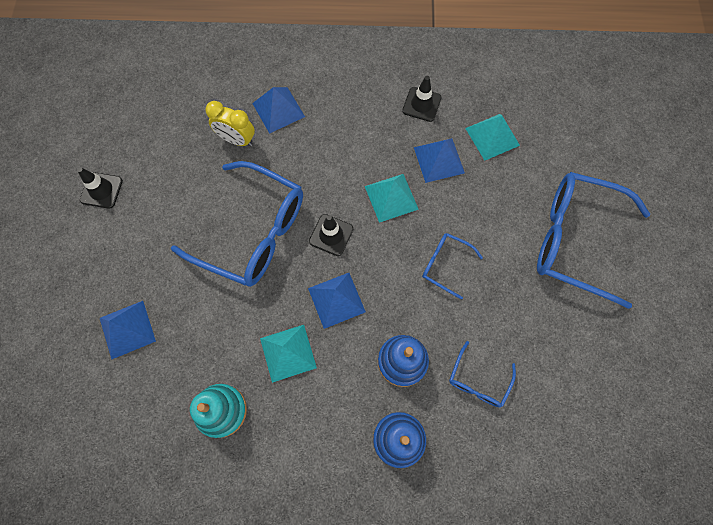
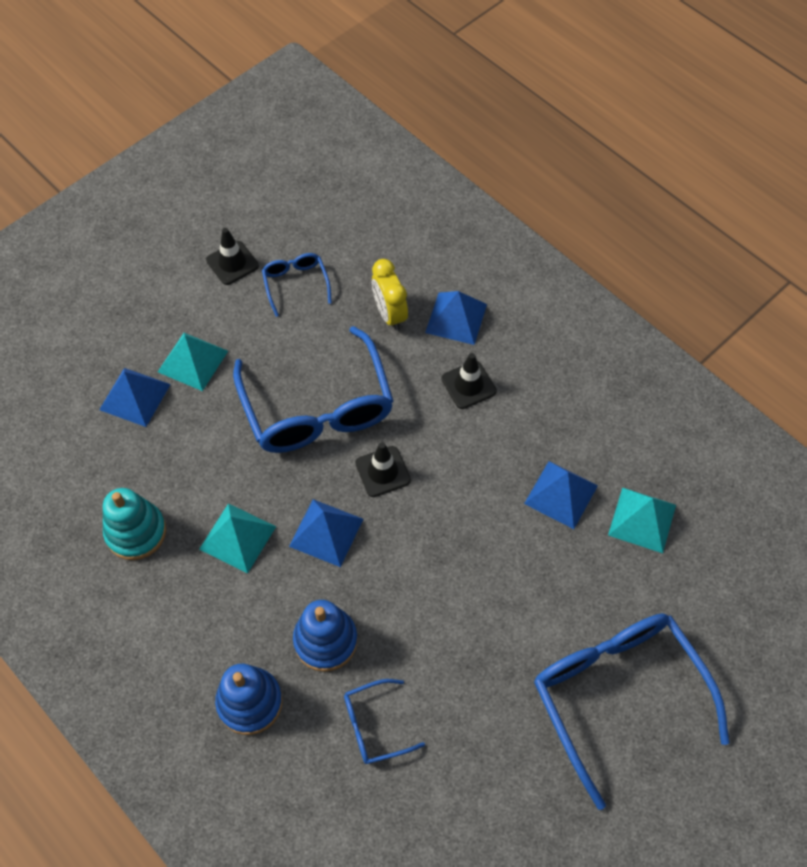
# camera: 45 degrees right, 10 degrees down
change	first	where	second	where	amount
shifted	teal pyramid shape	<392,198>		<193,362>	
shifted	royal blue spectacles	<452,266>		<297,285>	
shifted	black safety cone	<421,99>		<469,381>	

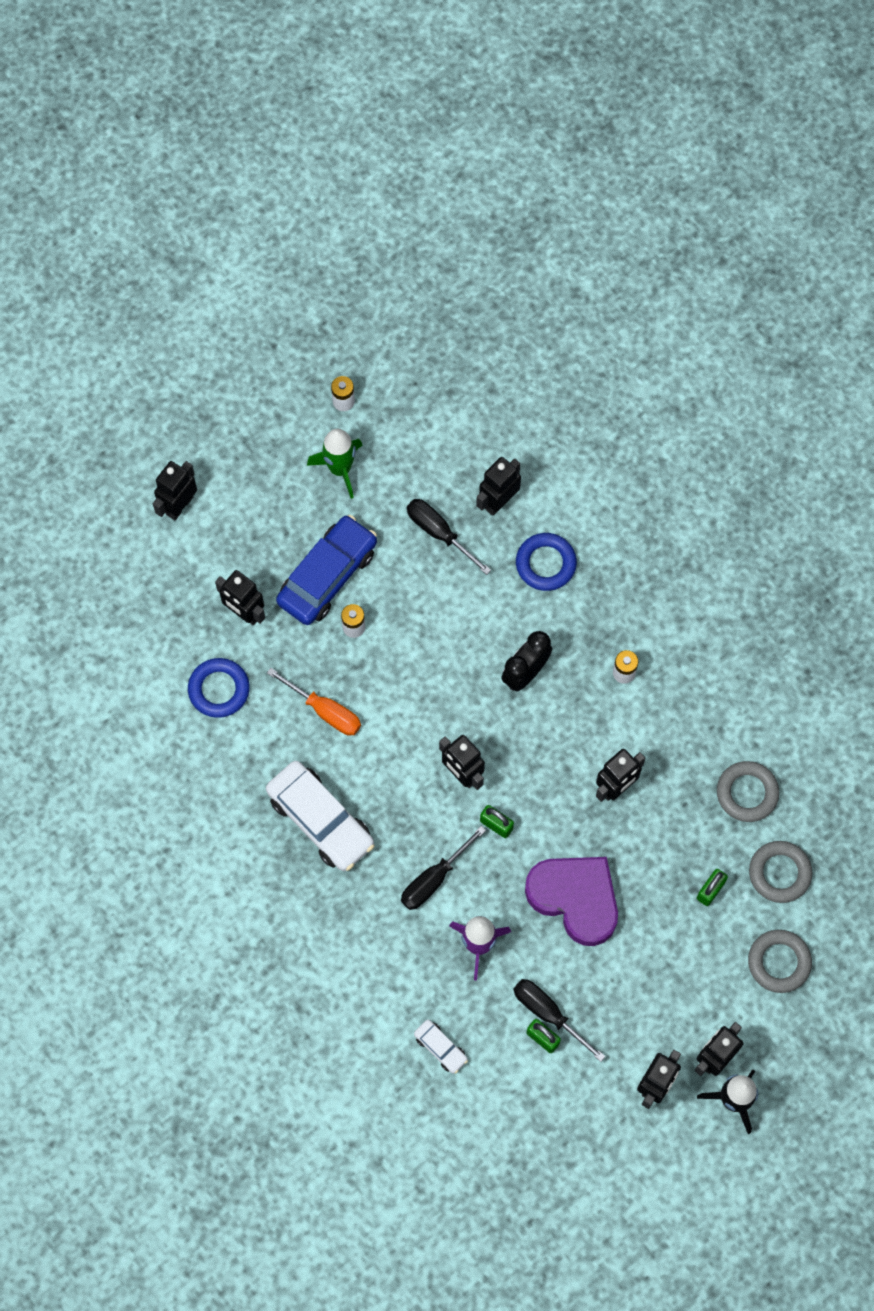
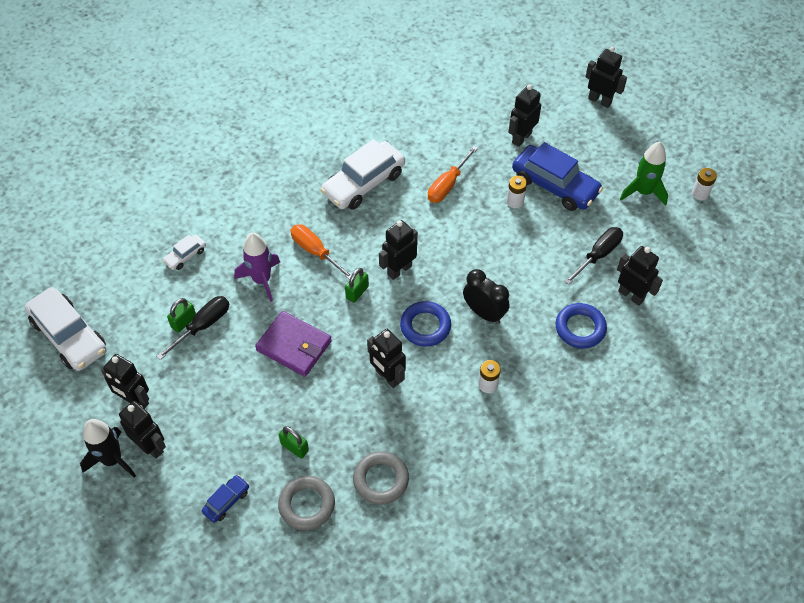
# camera: 90 degrees right, 15 degrees down
change	first	where	second	where	amount
new			pure white toy car	<65,329>	
swapped	ash-grey hoop	<780,961>	royal blue toy car	<225,499>	
swapped	purple heart shape	<571,901>	purple card wallet	<293,344>	
repainted	black hand screwdriver	<443,868>	bright orange hand screwdriver	<321,252>	
shifted	royal blue hoop	<219,688>		<425,324>	

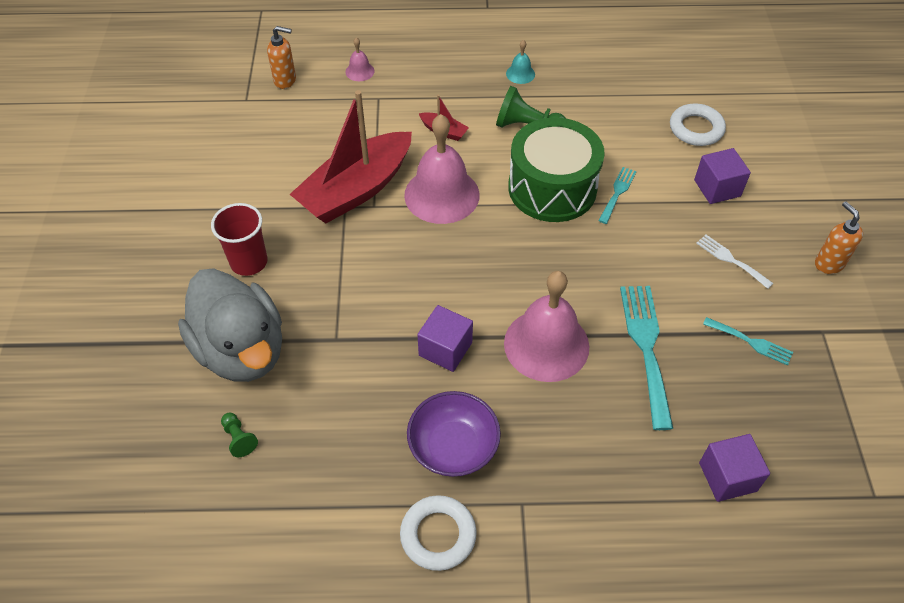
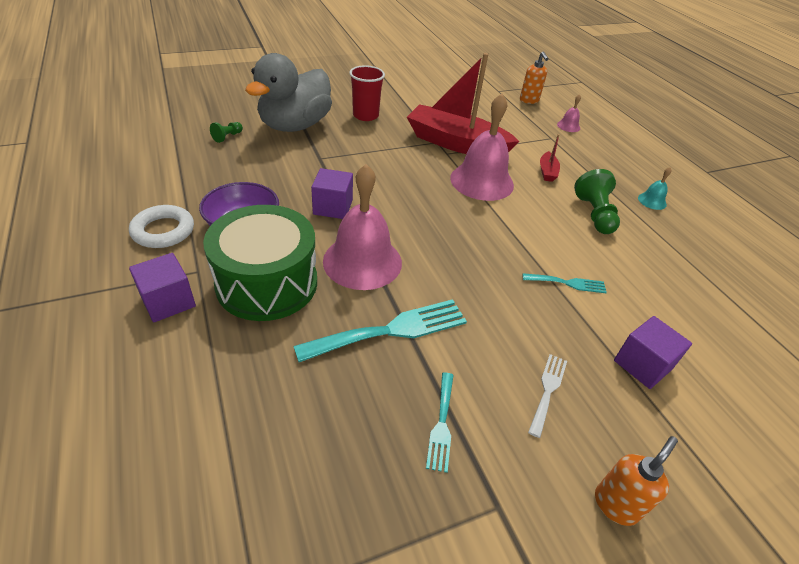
# camera: 65 degrees right, 10 degrees down
change	first	where	second	where	amount
shifted	purple block	<734,468>		<162,287>	
shifted	leaf-green snare drum	<556,169>		<260,263>	
gone	pure white hoop	<698,124>			

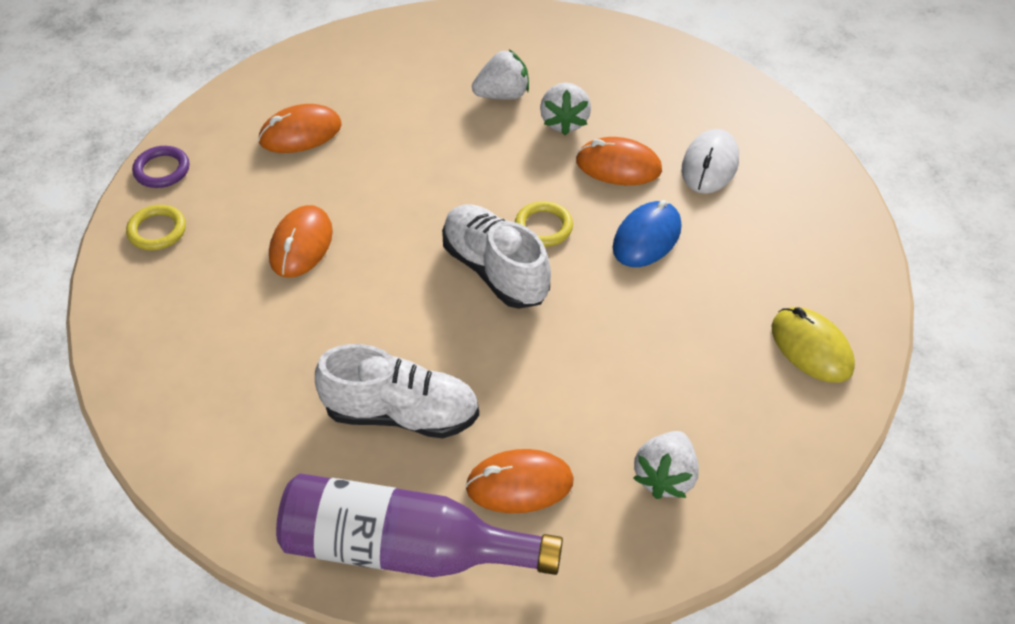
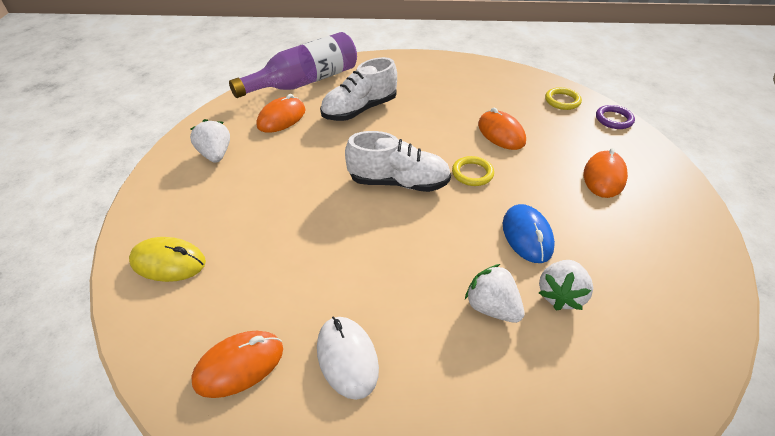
# camera: 135 degrees right, 5 degrees down
change	first	where	second	where	amount
shifted	bright orange computer mouse	<619,161>		<237,364>	
shifted	golden hoop	<544,224>		<473,171>	
shifted	royal blue computer mouse	<647,233>		<529,233>	

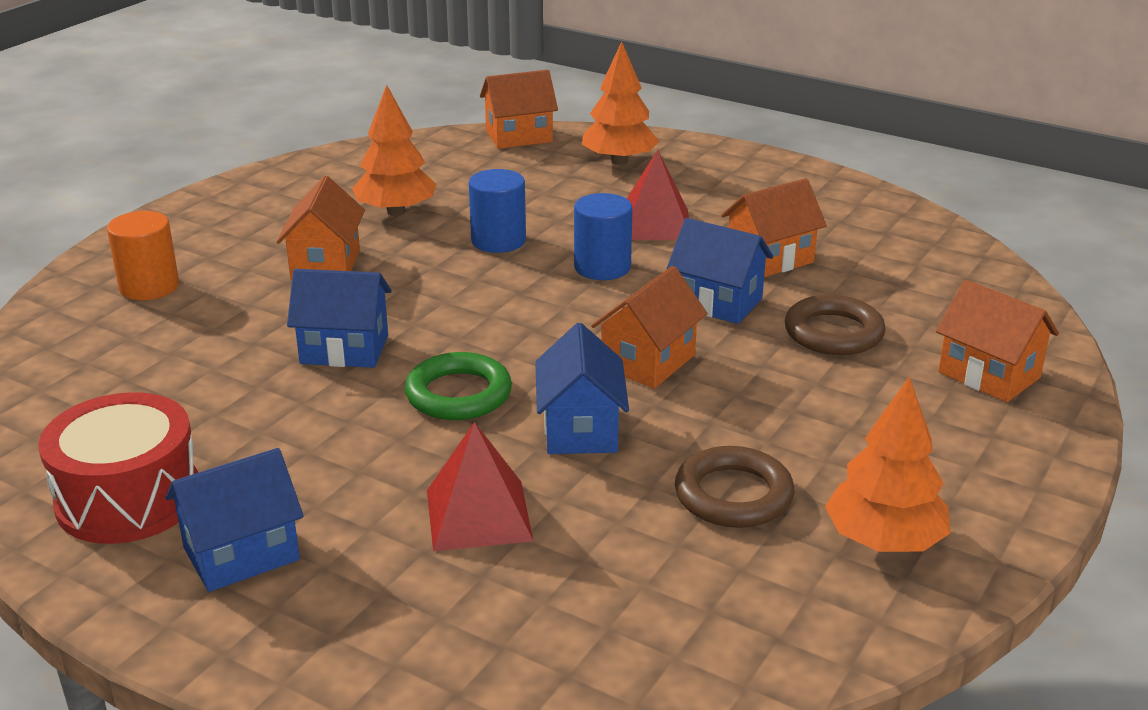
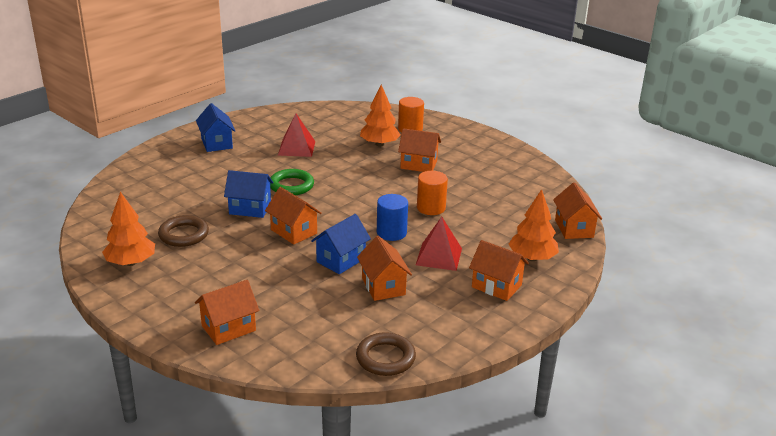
# camera: 100 degrees right, 0 degrees up
change	first	where	second	where	amount
shifted	crimson pyramid shape	<480,486>		<296,135>	
shifted	russet hoop	<835,325>		<386,354>	
shifted	bright orange tree	<394,150>		<380,115>	
repainted	royal blue solid cylinder	<497,211>	bright orange solid cylinder	<432,193>	
new			bright orange toy house	<499,270>	
gone	crimson snare drum	<118,468>			
gone	royal blue toy house	<339,318>			

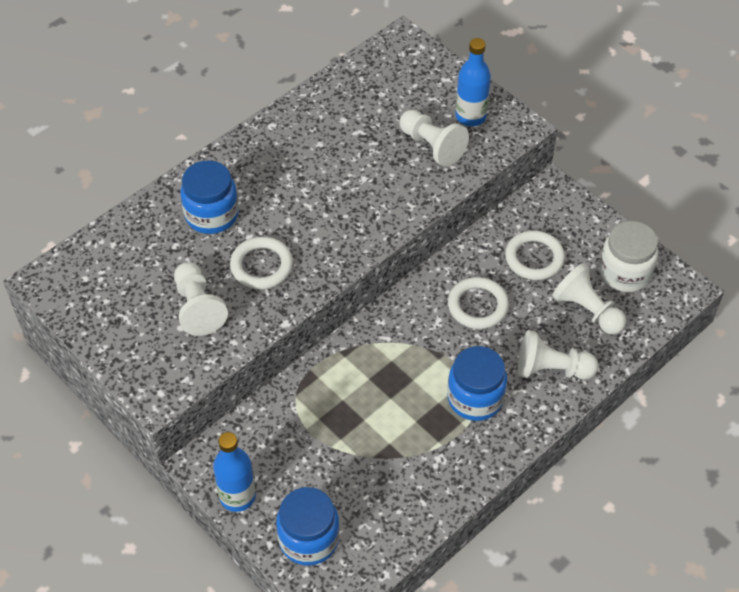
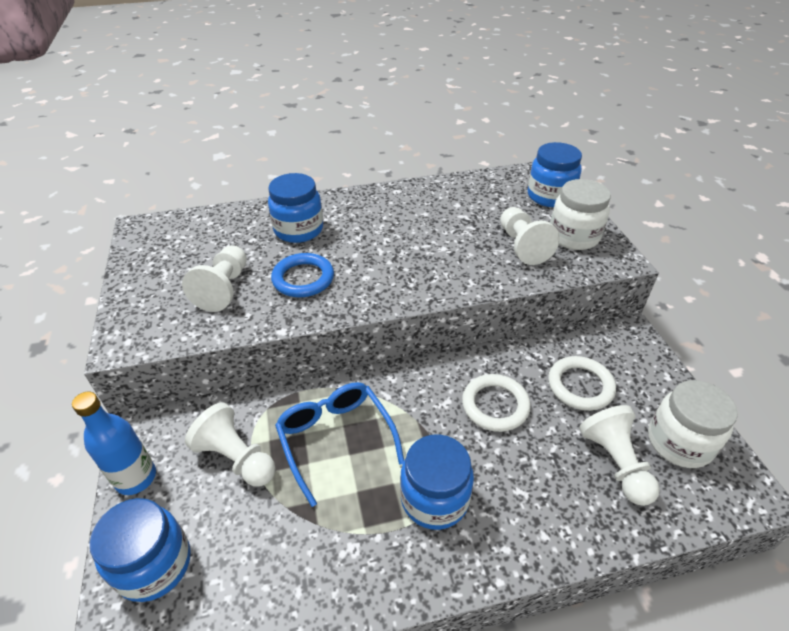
# camera: 30 degrees right, 10 degrees down
change	first	where	second	where	amount
shifted	pure white pawn	<558,355>		<230,444>	
repainted	pure white hoop	<261,263>	royal blue hoop	<302,275>	
new			royal blue spectacles	<339,444>	
new			royal blue jar	<555,174>	
swapped	royal blue drink bottle	<473,82>	pure white jar	<580,214>	

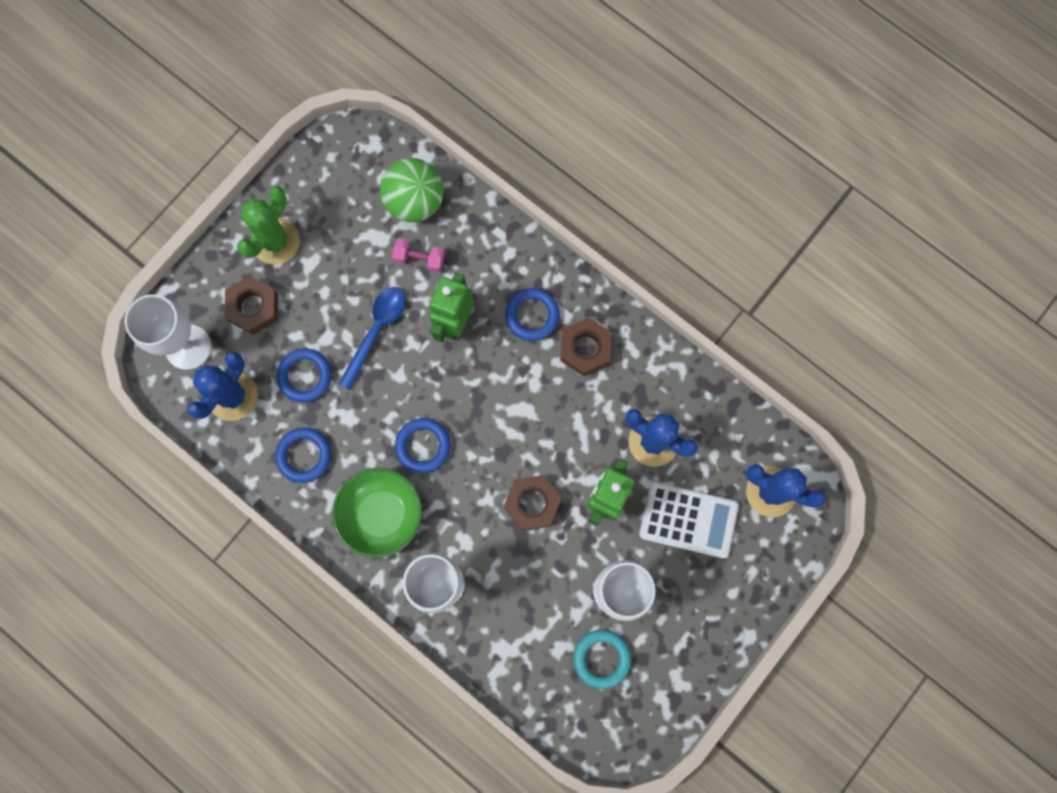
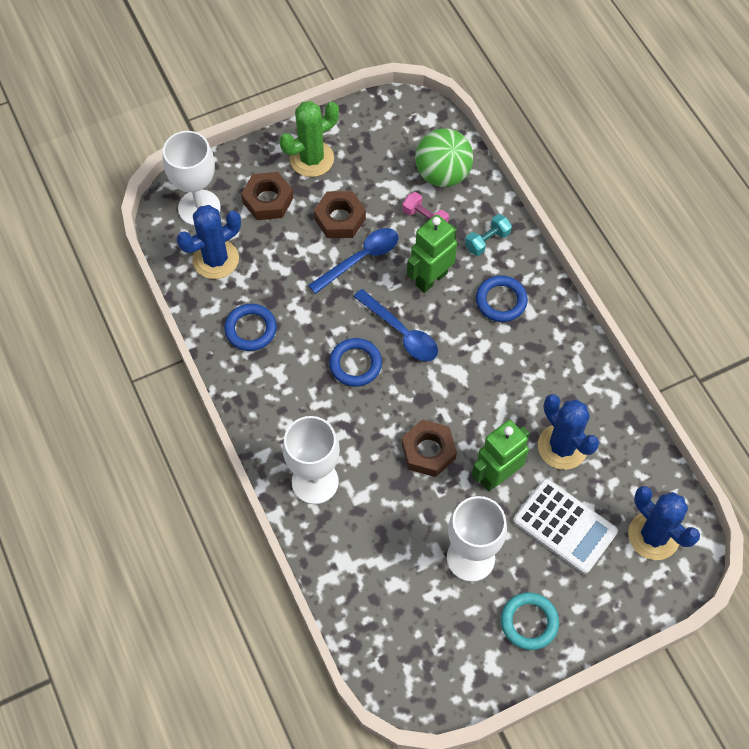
# camera: 25 degrees right, 15 degrees down
change	first	where	second	where	amount
shifted	russet hex nut	<586,346>		<340,214>	
new			royal blue tablespoon	<396,325>	
new			teal free weight	<488,235>	
shifted	teal hoop	<602,659>		<530,621>	
gone	royal blue hoop	<304,376>			
gone	leaf-green deep dish	<377,513>			

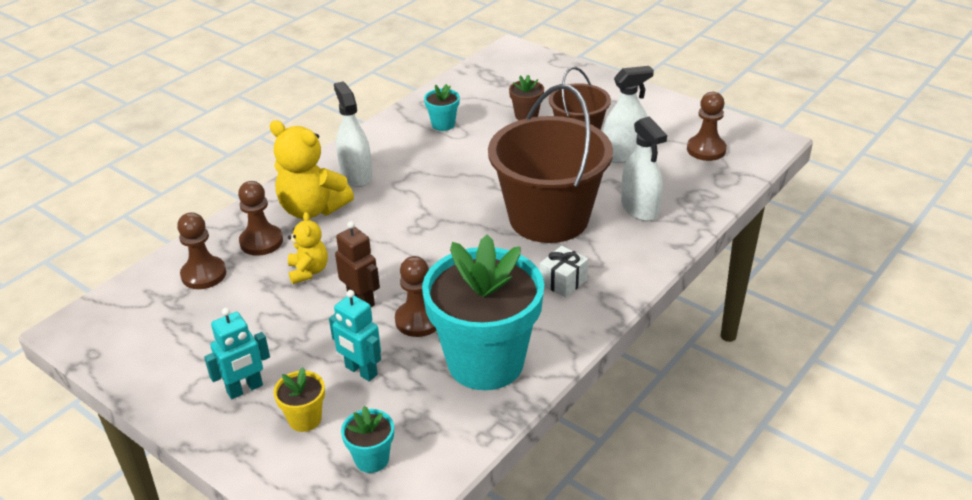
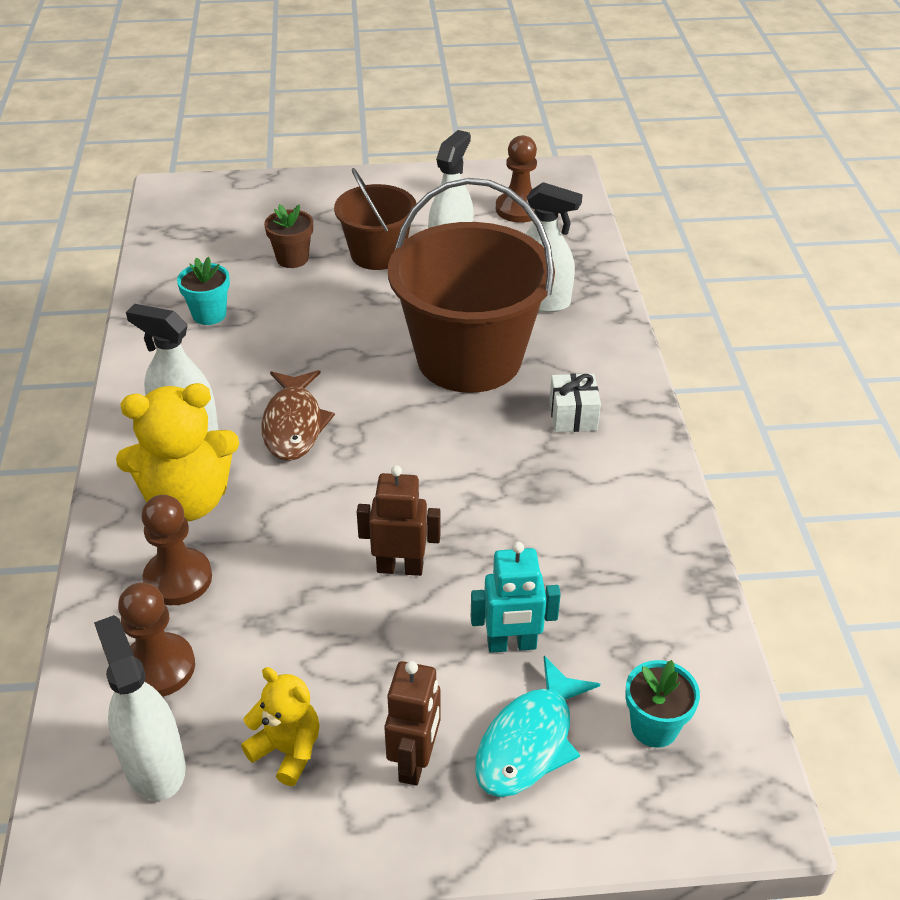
# camera: 45 degrees left, 5 degrees up
change	first	where	second	where	amount
new			pure white sprayer	<140,708>	
shifted	golden teddy	<308,248>		<280,726>	
new			russet fish figure	<298,415>	
repainted	teal toy robot	<237,353>	russet toy robot	<412,723>	
swapped	golden flower pot	<299,399>	teal fish figure	<537,726>	
gone	russet pawn	<415,296>			
gone	teal flower pot	<483,312>			

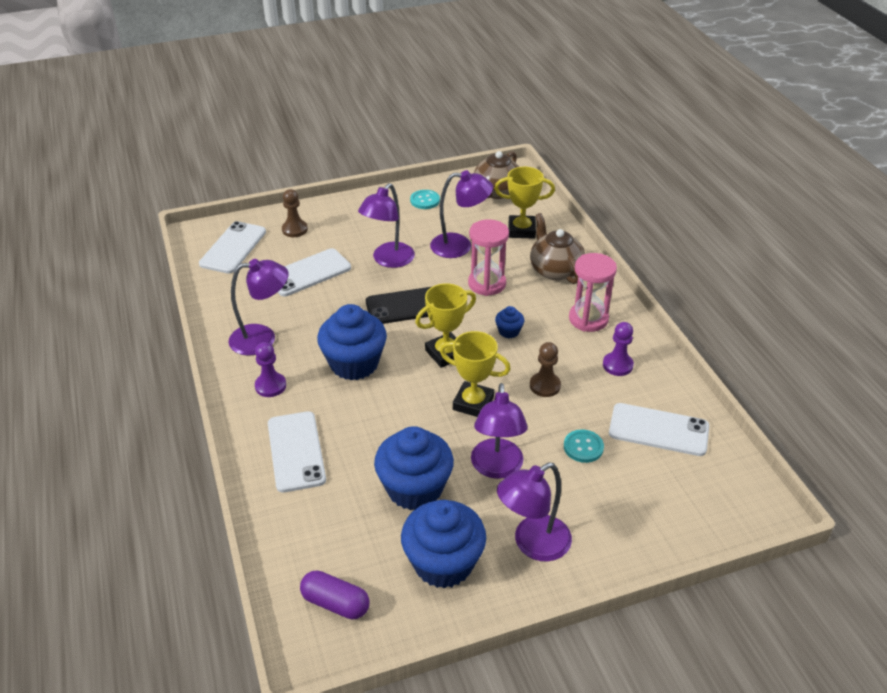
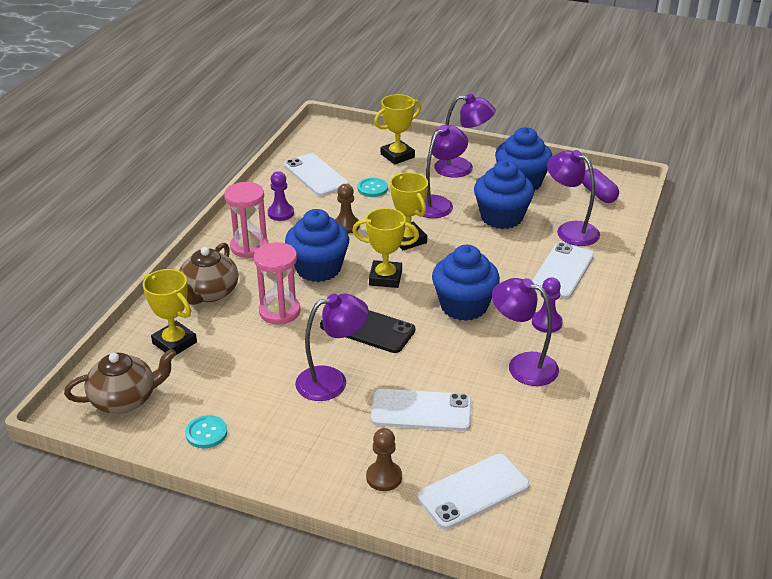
# camera: 140 degrees left, 5 degrees down
change	first	where	second	where	amount
scaled	royal blue cupcake	<509,322>		<317,245>	x2.25
new			golden prize cup	<397,129>	
shifted	purple lamp	<461,214>		<573,198>	

